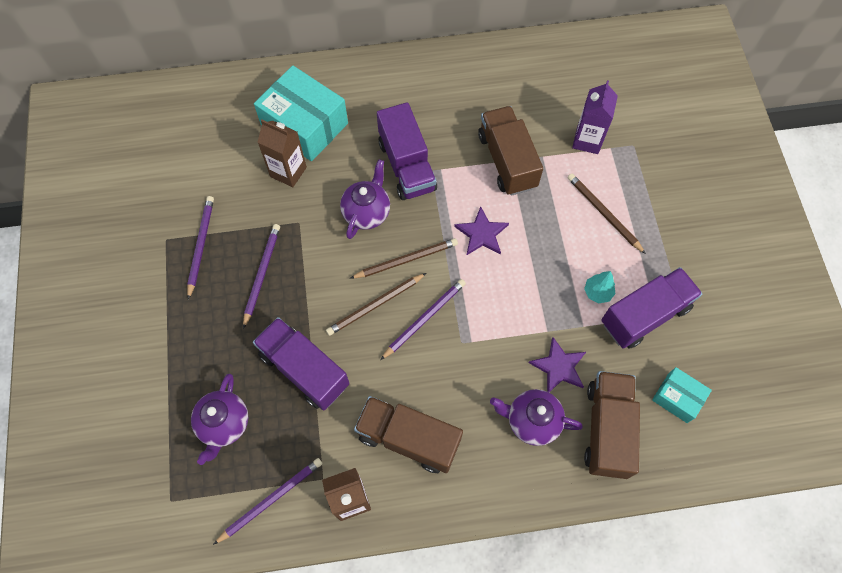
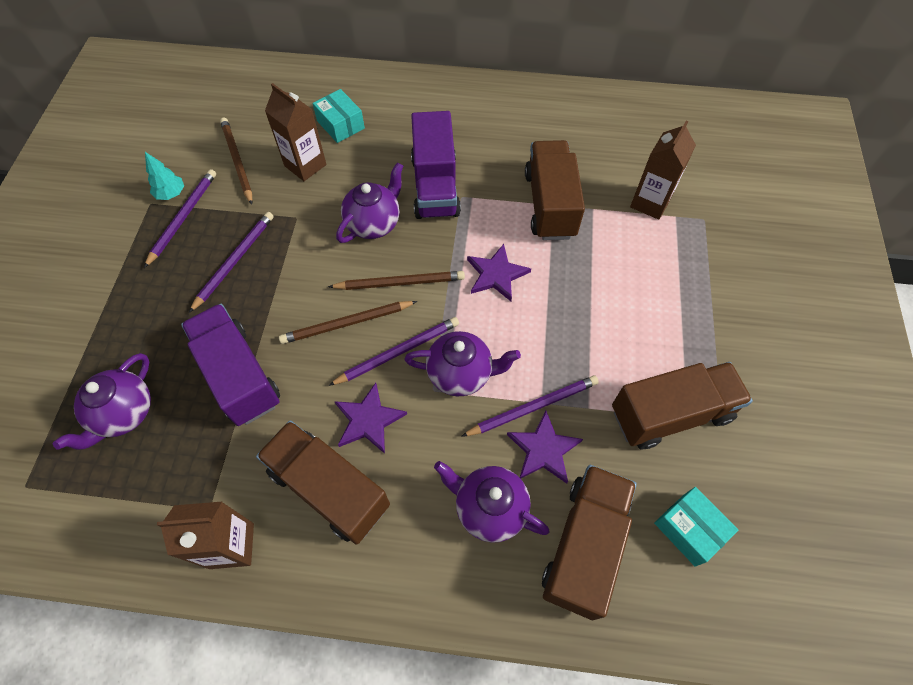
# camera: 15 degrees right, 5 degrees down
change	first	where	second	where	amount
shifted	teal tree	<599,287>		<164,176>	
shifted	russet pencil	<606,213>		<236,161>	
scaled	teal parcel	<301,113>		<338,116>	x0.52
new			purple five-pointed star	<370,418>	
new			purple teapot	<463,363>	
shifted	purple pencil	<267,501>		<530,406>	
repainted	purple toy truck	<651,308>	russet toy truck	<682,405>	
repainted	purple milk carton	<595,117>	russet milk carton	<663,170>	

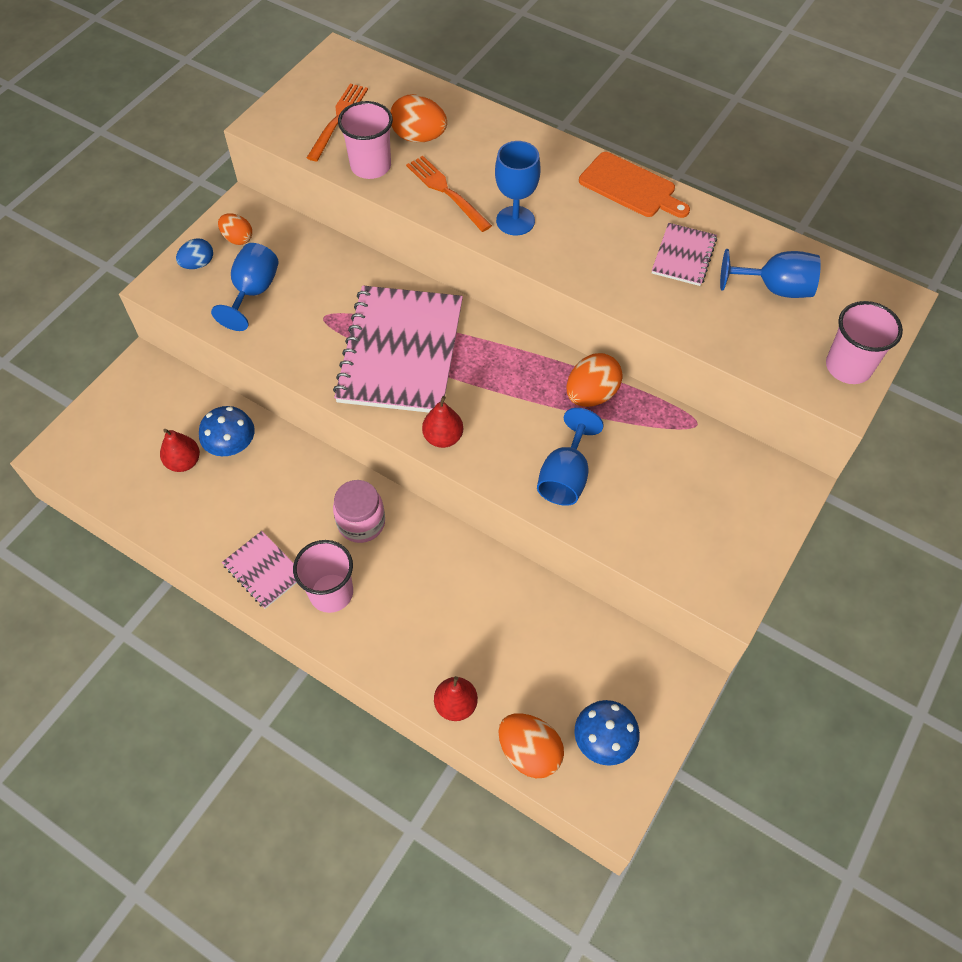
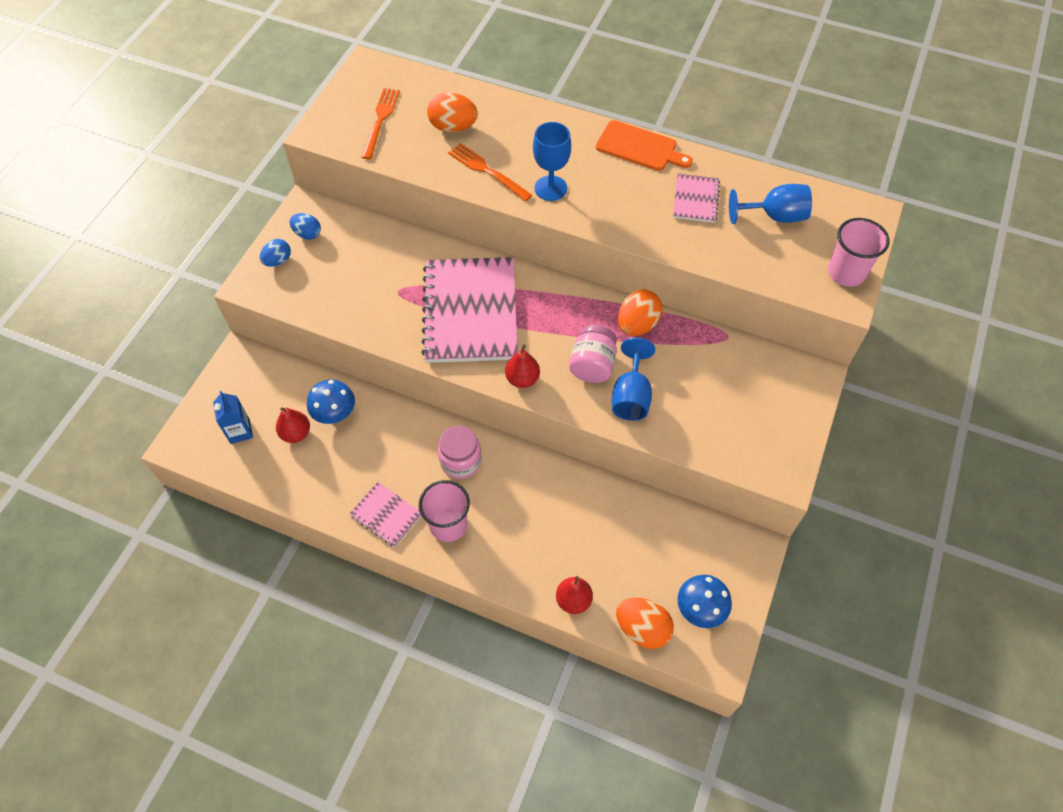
# camera: 10 degrees left, 0 degrees up
change	first	where	second	where	amount
new			royal blue milk carton	<233,417>	
repainted	bright orange egg shape	<235,229>	royal blue egg shape	<305,226>	
new			pink jar	<593,354>	
gone	royal blue chalice	<245,287>			
gone	pink beaker	<365,140>			

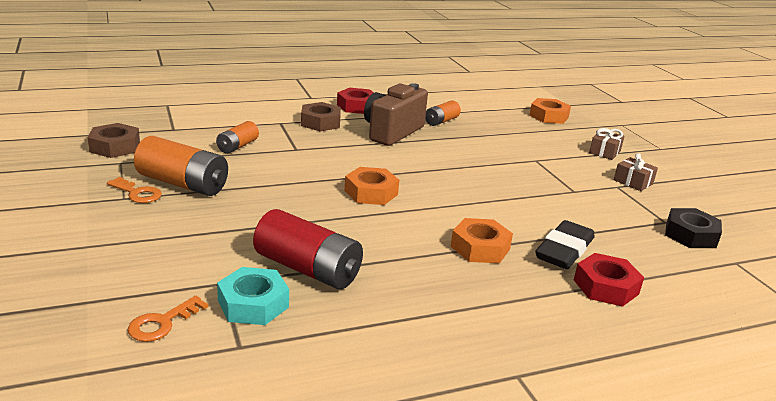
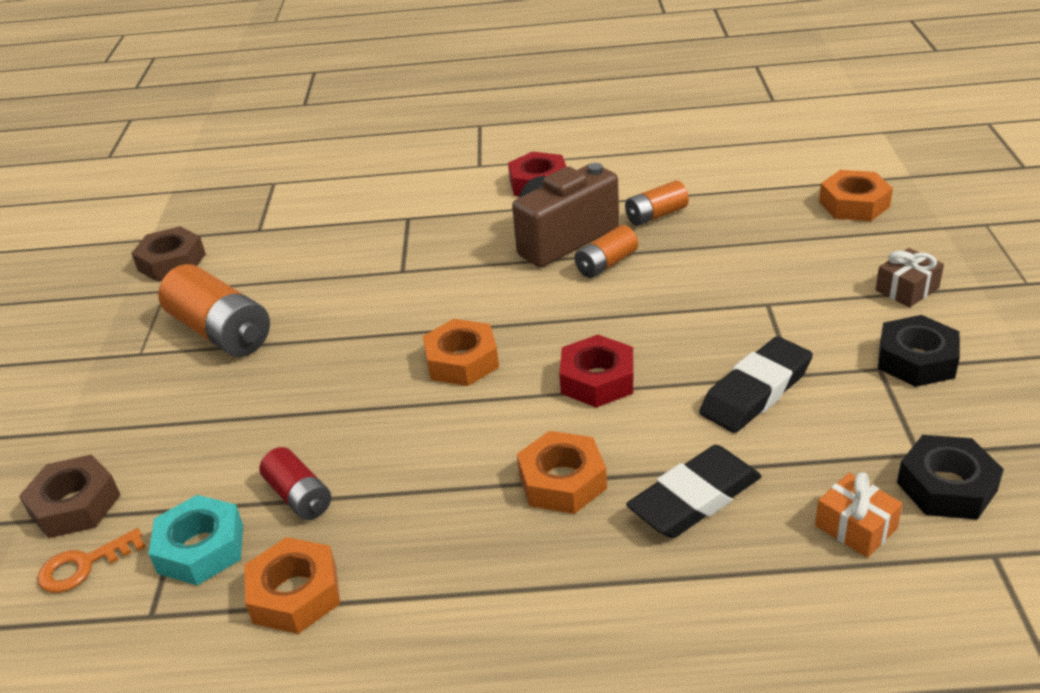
# camera: 25 degrees right, 10 degrees up
change	first	where	second	where	amount
shifted	russet hex nut	<321,116>		<69,496>	
new			bright orange hex nut	<292,585>	
scaled	crimson power cell	<308,249>		<295,483>	x0.56
shifted	crimson hex nut	<609,280>		<596,371>	
shifted	bright orange power cell	<237,137>		<606,251>	
new			black gum eraser	<756,384>	
new			bright orange gift	<859,515>	
swapped	russet gift	<636,172>	black hex nut	<919,351>	
gone	bright orange latchkey	<134,190>			

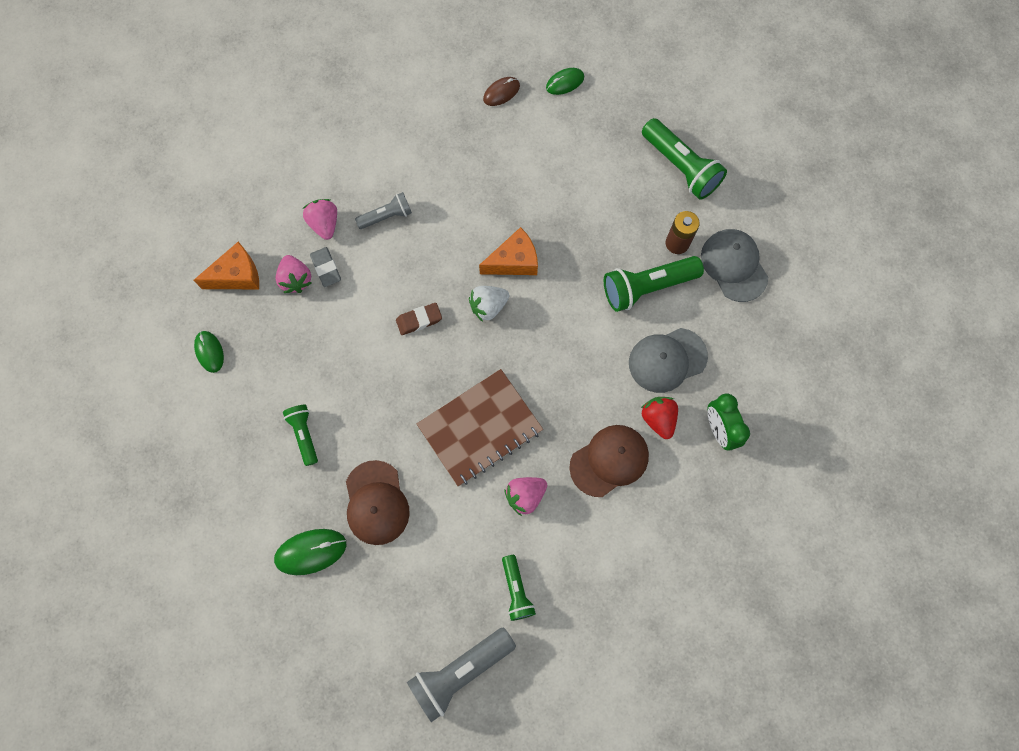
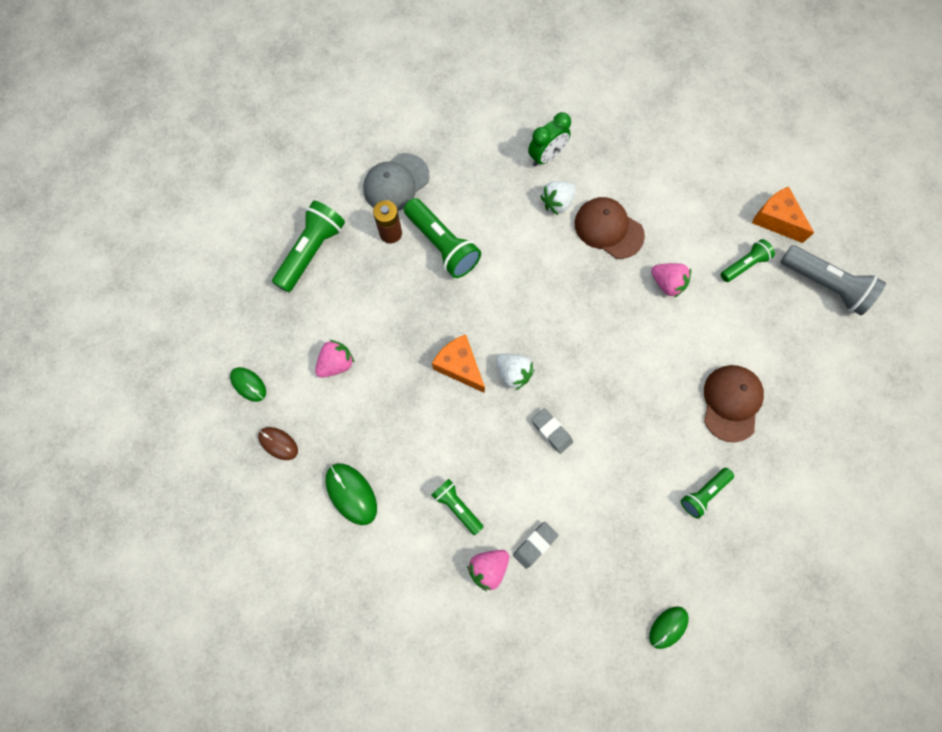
# camera: 110 degrees left, 0 degrees up
change	first	where	second	where	amount
shifted	pink berry	<293,274>		<335,359>	
shifted	leaf-green computer mouse	<310,552>		<351,494>	
repainted	ash-grey flashlight	<383,210>	leaf-green flashlight	<457,507>	
repainted	russet gum eraser	<419,319>	ash-grey gum eraser	<552,431>	
repainted	crimson berry	<659,418>	pure white berry	<558,198>	
rotated	russet peaked cap	<378,502>		<734,404>	45 degrees counterclockwise
shifted	bright orange cheese	<226,265>		<783,215>	
gone	russet notebook	<480,427>			
gone	ash-grey peaked cap	<668,360>			

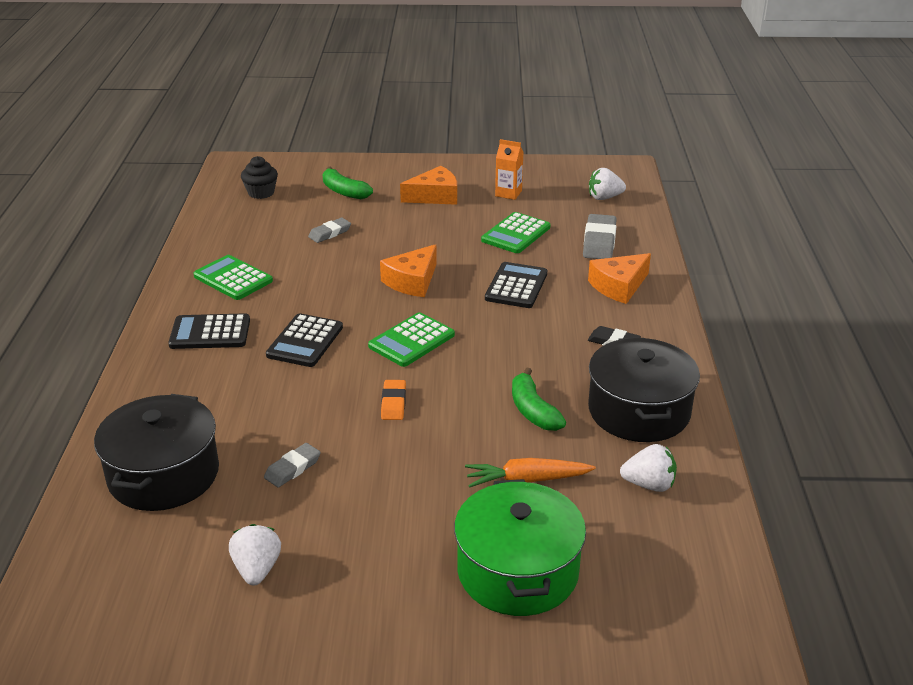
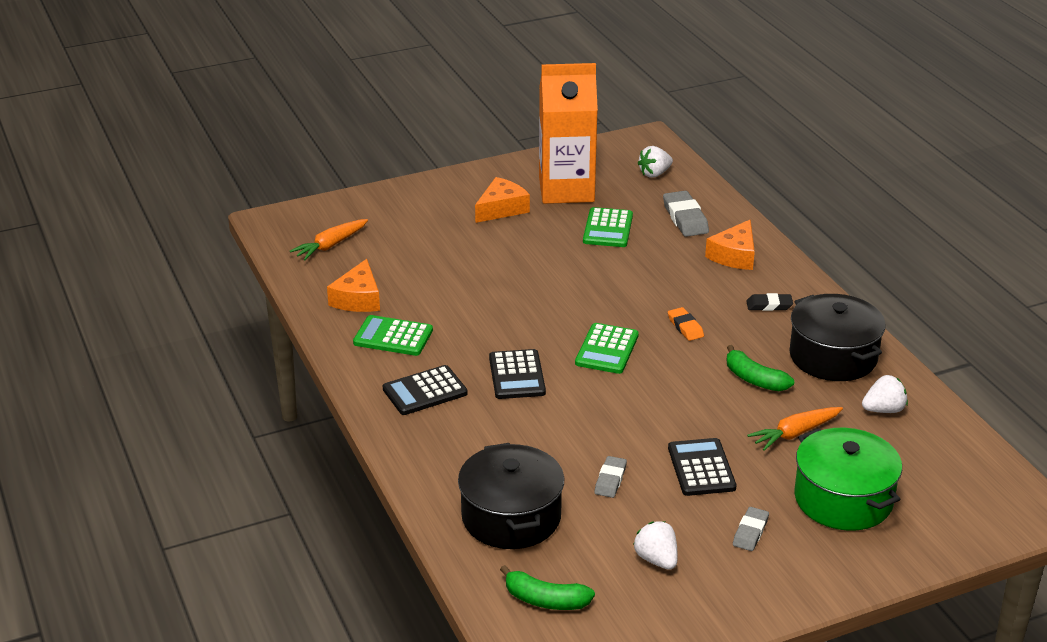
# camera: 25 degrees left, 0 degrees up
change	first	where	second	where	amount
swapped	black cupcake	<259,177>	bright orange carrot	<329,239>	
shifted	bright orange cheese	<408,270>		<353,285>	
shifted	leaf-green toy banana	<347,182>		<547,587>	
scaled	bright orange milk carton	<509,169>		<568,133>	x2.42
shifted	bright orange gum eraser	<393,400>		<686,324>	
shifted	black pocket calculator	<516,285>		<702,467>	
shifted	ash-grey gum eraser	<329,230>		<751,529>	

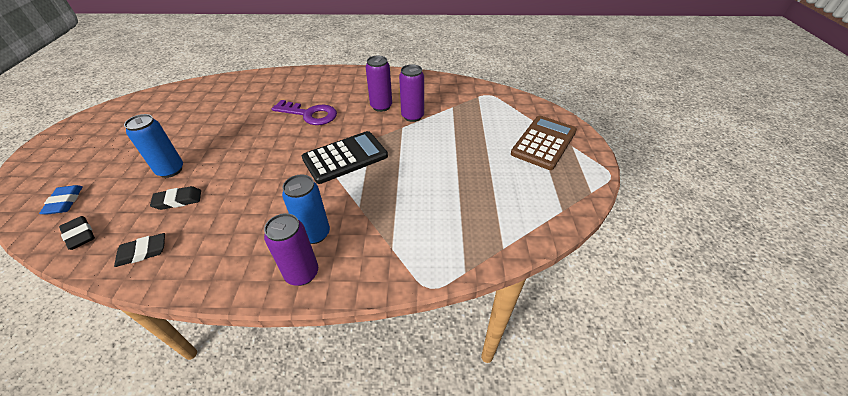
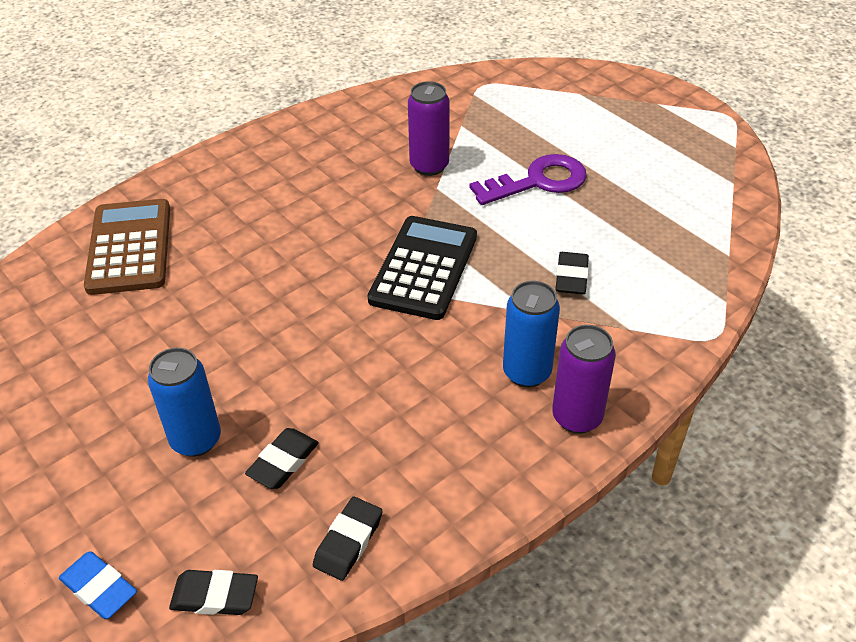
# camera: 40 degrees left, 0 degrees up
change	first	where	second	where	amount
shifted	russet pocket calculator	<544,143>		<127,247>	
shifted	purple latchkey	<304,112>		<528,179>	
new			black gum eraser	<572,273>	
gone	purple tin	<379,84>			

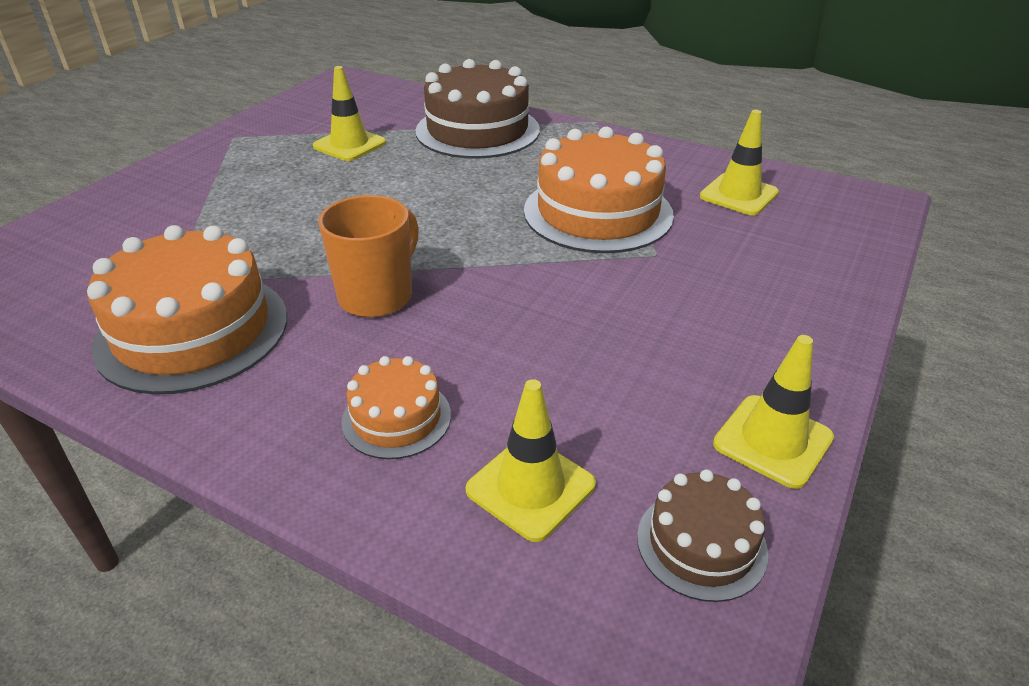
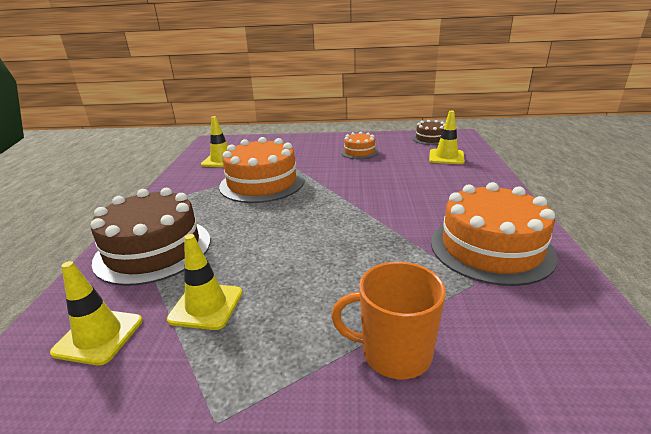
# camera: 115 degrees left, 10 degrees down
change	first	where	second	where	amount
shifted	golden safety cone	<773,412>		<96,313>	
shifted	bright orange tea mug	<369,256>		<388,320>	
shifted	bright orange layer cake	<396,407>		<359,145>	

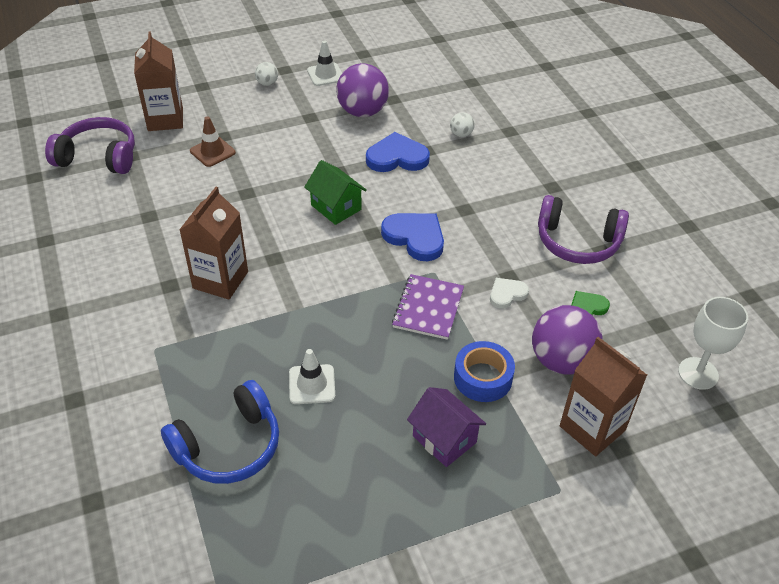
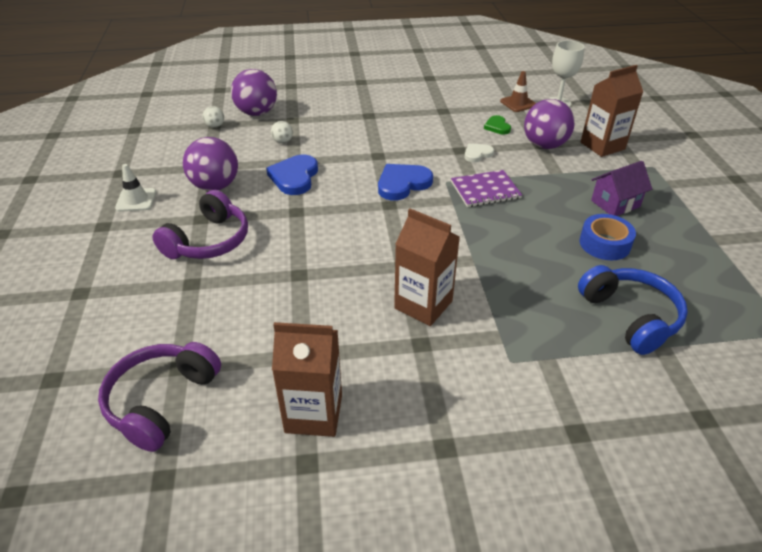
# camera: 75 degrees left, 5 degrees down
change	first	where	second	where	amount
shifted	purple over-ear headphones	<583,229>		<200,224>	
shifted	pure white ball	<266,74>		<213,117>	
new			purple ball	<254,92>	
shifted	russet milk carton	<158,81>		<307,379>	
rotated	purple notebook	<428,307>		<486,188>	45 degrees counterclockwise
rotated	pure white heart shape	<509,293>		<479,152>	75 degrees clockwise
shifted	russet safety cone	<213,141>		<518,91>	
shifted	royal blue roll of tape	<484,371>		<607,237>	
gone	pure white safety cone	<312,376>			
gone	leaf-green toy house	<335,192>			

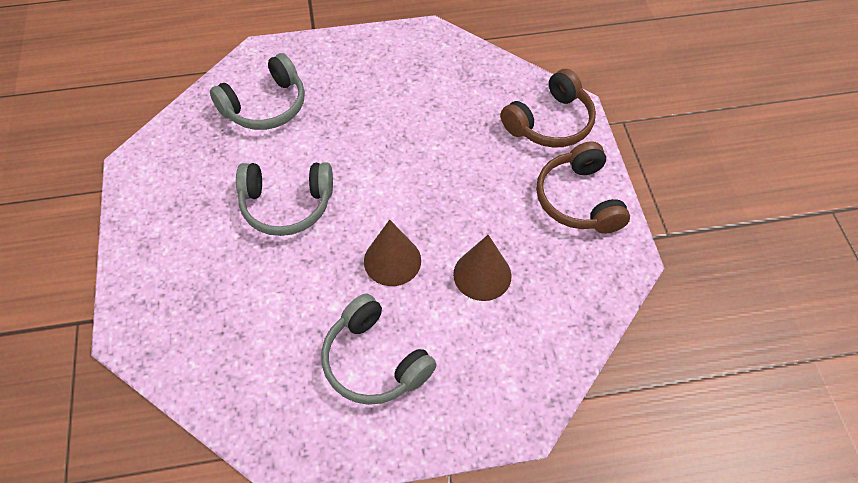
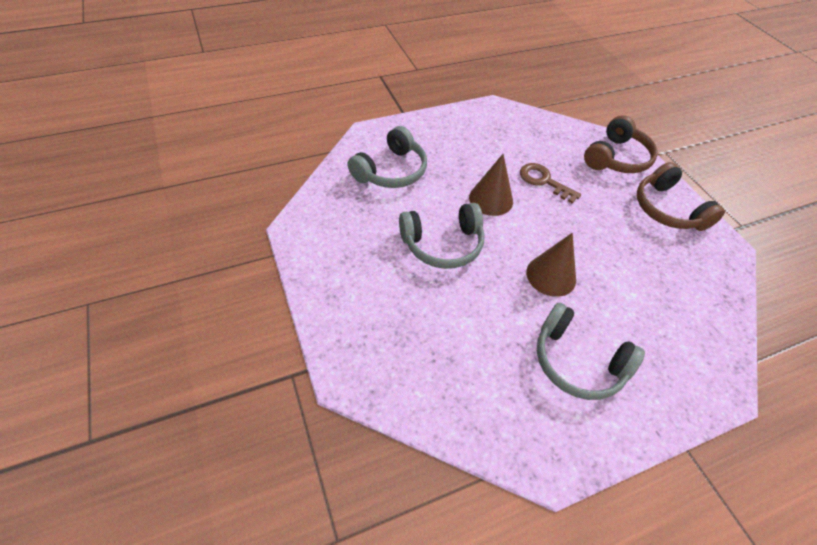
# camera: 15 degrees left, 5 degrees down
change	first	where	second	where	amount
shifted	russet solid cone	<482,268>		<491,185>	
new			russet latchkey	<550,183>	

